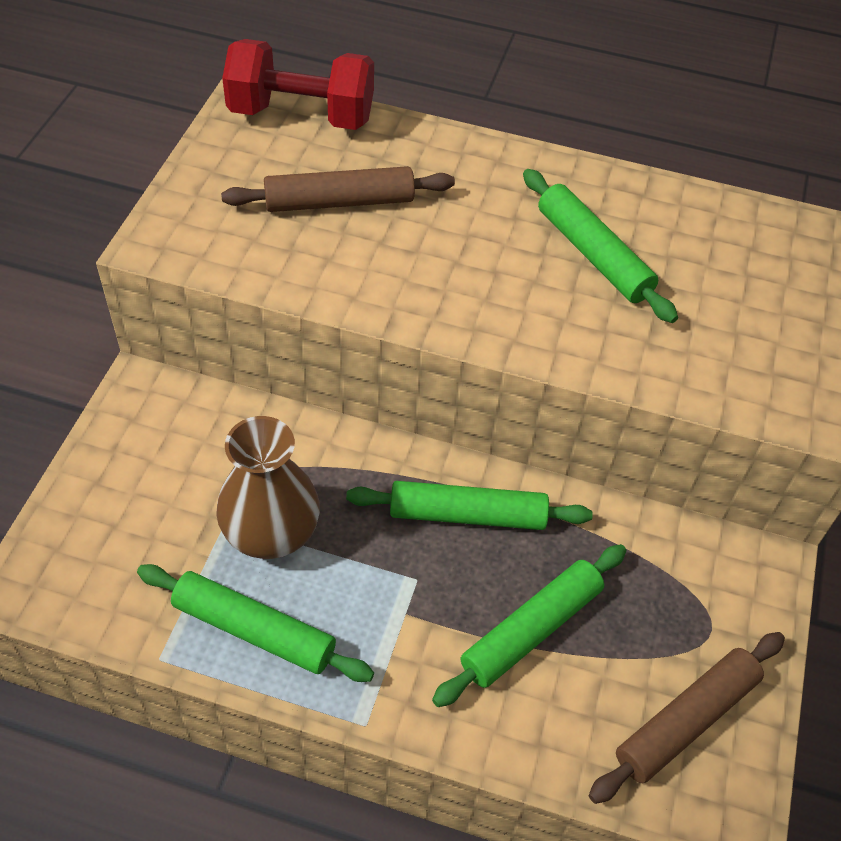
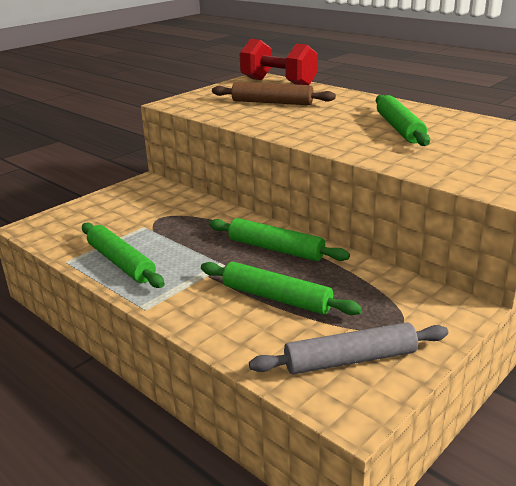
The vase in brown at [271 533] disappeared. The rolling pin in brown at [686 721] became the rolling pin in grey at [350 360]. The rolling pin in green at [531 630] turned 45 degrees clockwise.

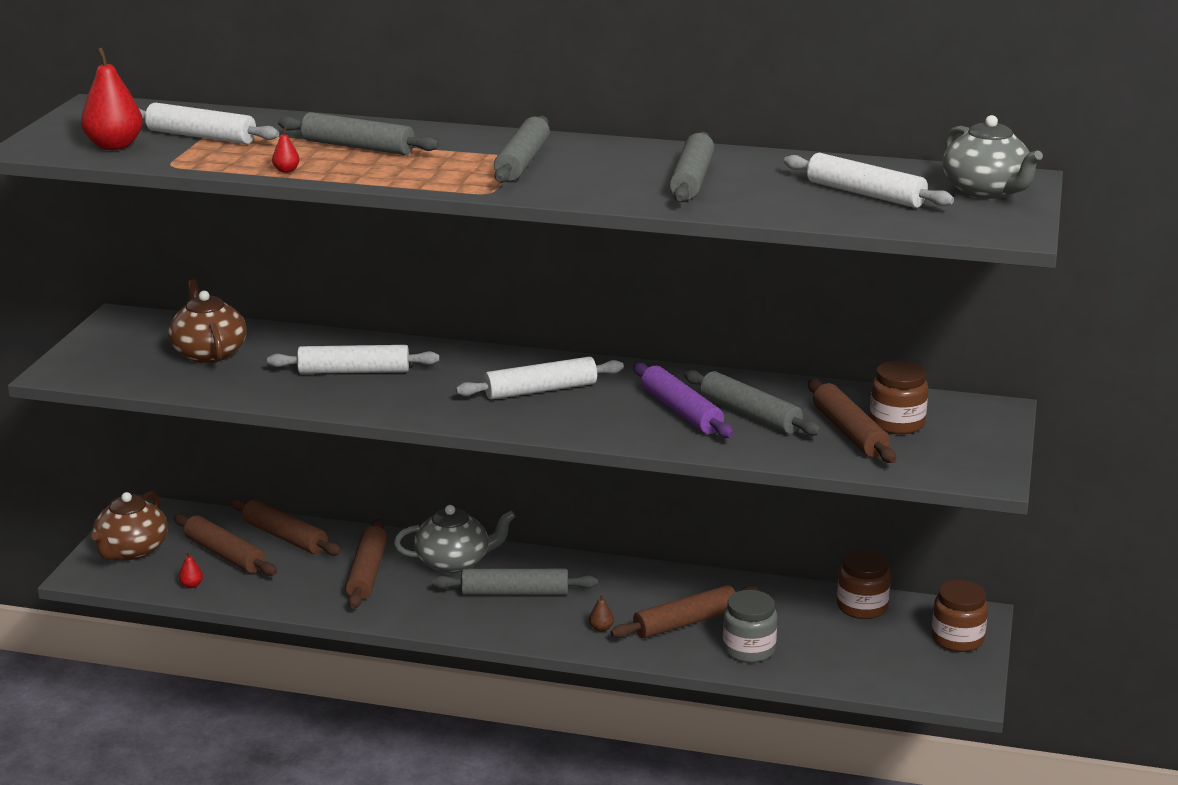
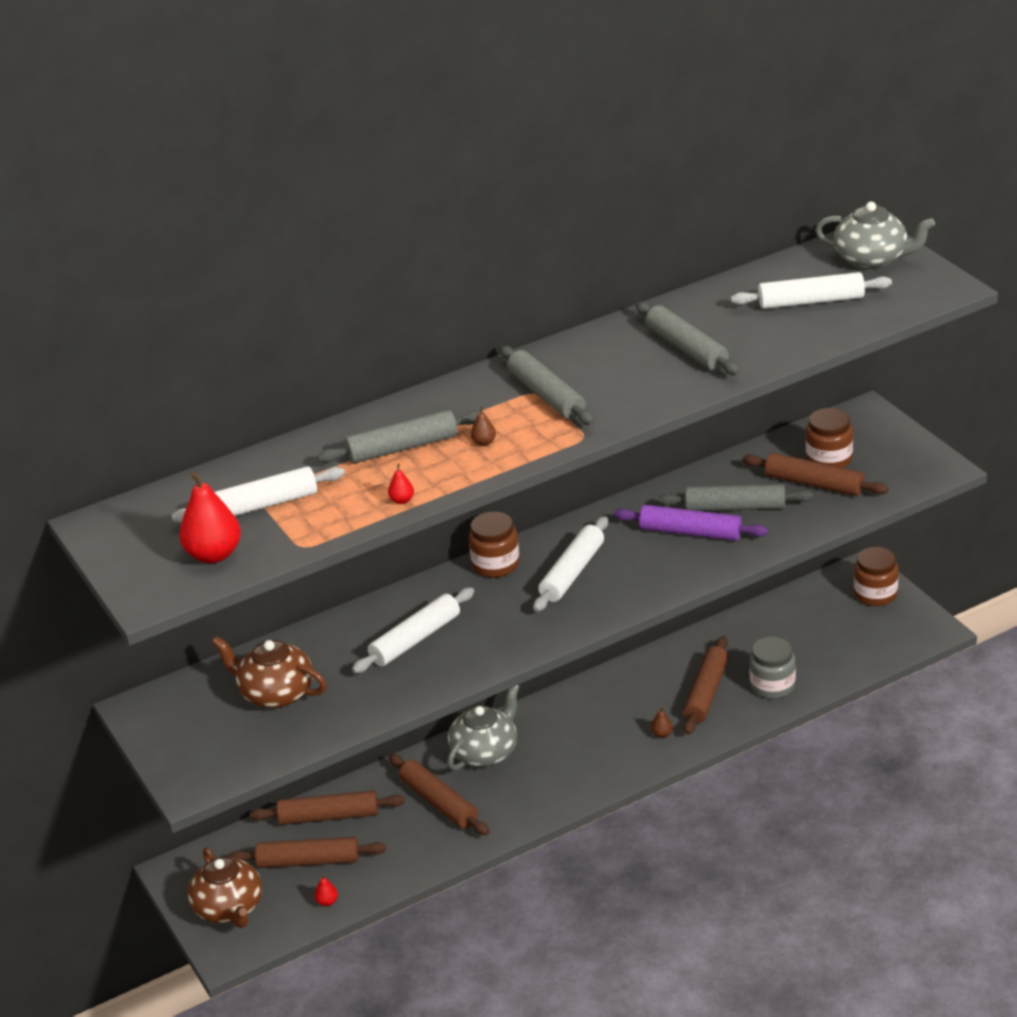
The rolling pin in grey at [515 593] disappeared. The pear in brown at [484 442] appeared. The jar in brown moved from [862 607] to [495 564].

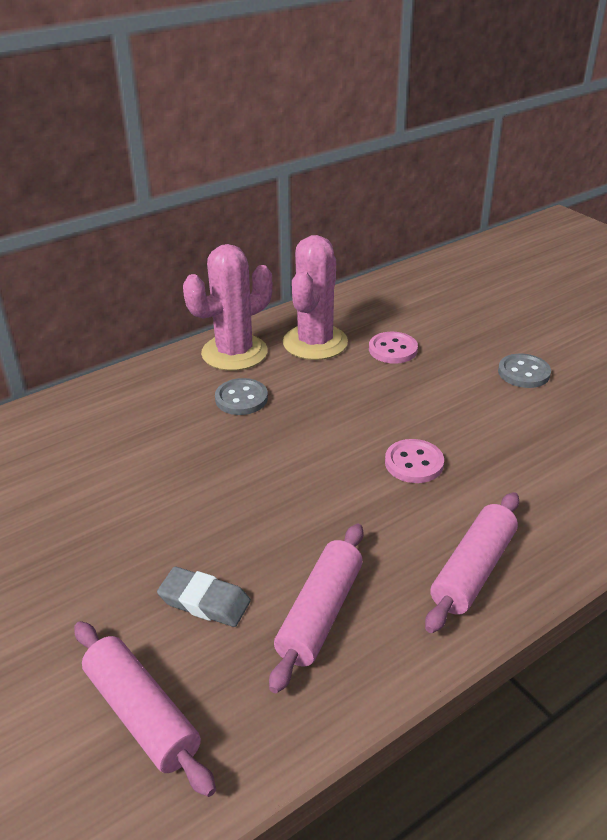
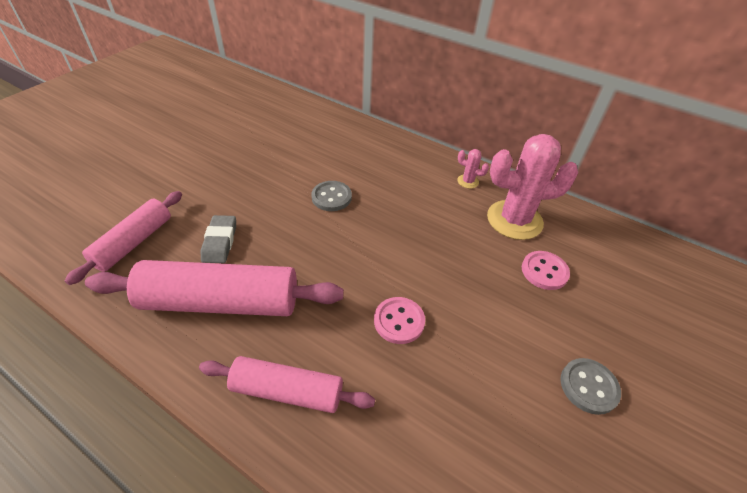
The button in grey moved from [241 398] to [331 197]. The cactus in pink at [234 353] changed to 0.42 times the size. The rolling pin in pink at [320 614] changed to 1.60 times the size.

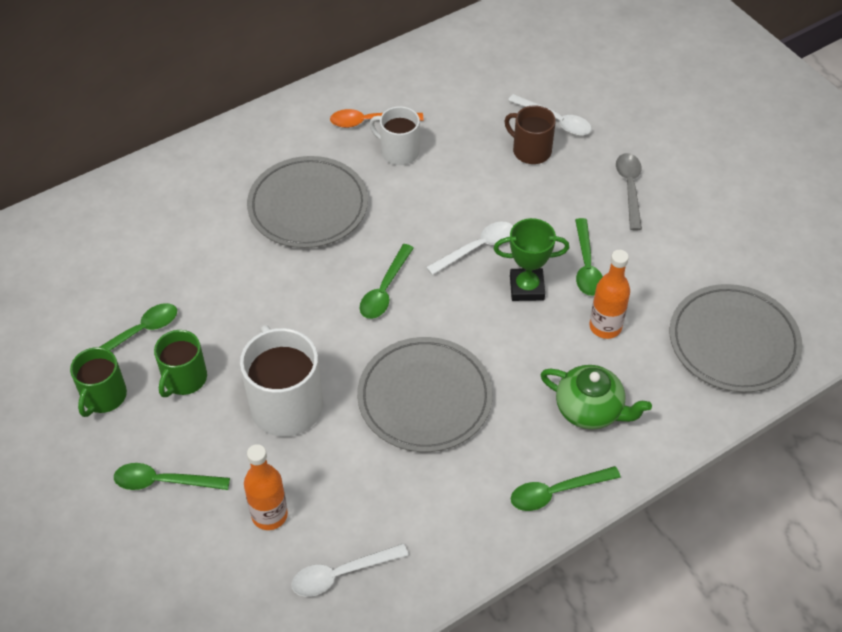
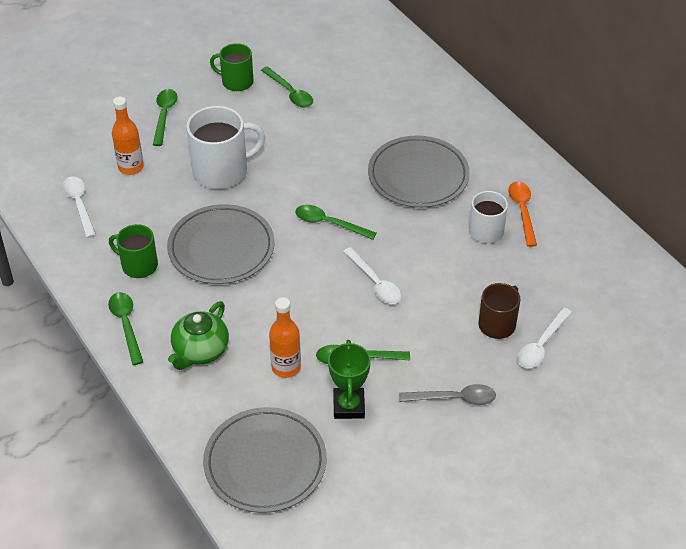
The mug in green moved from [184 378] to [138 265]. The trophy in green moved from [526 288] to [348 406].

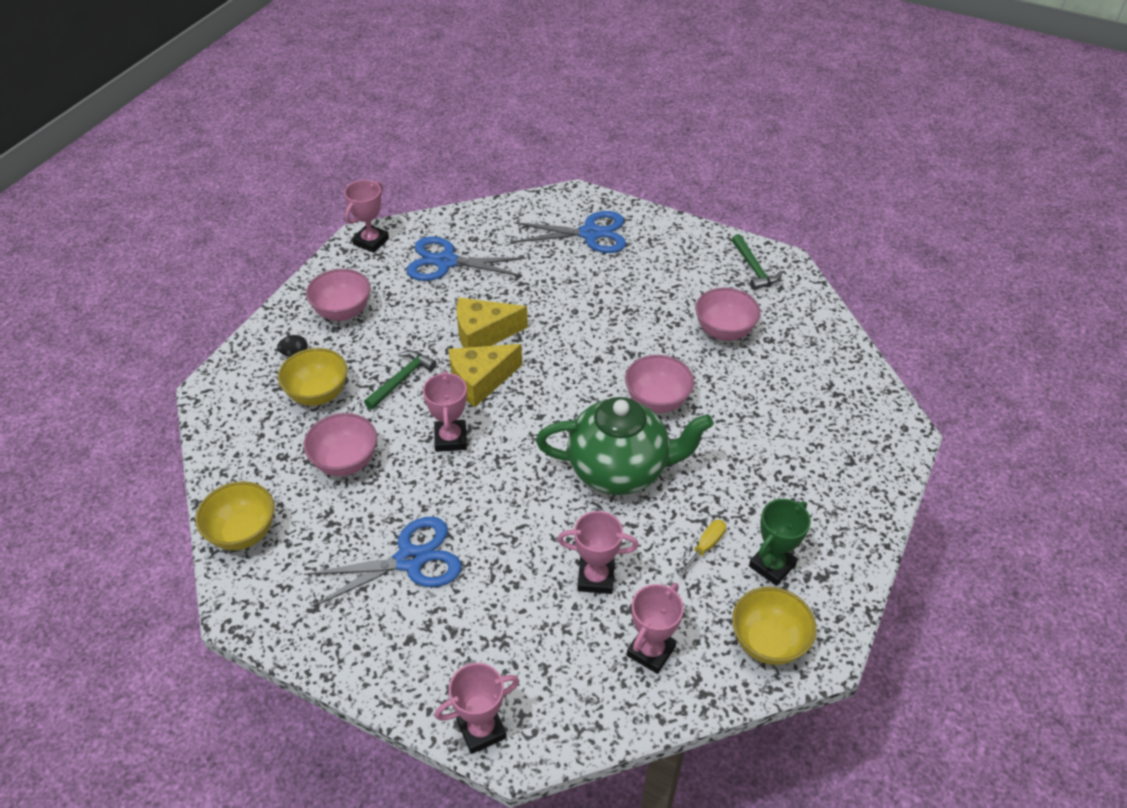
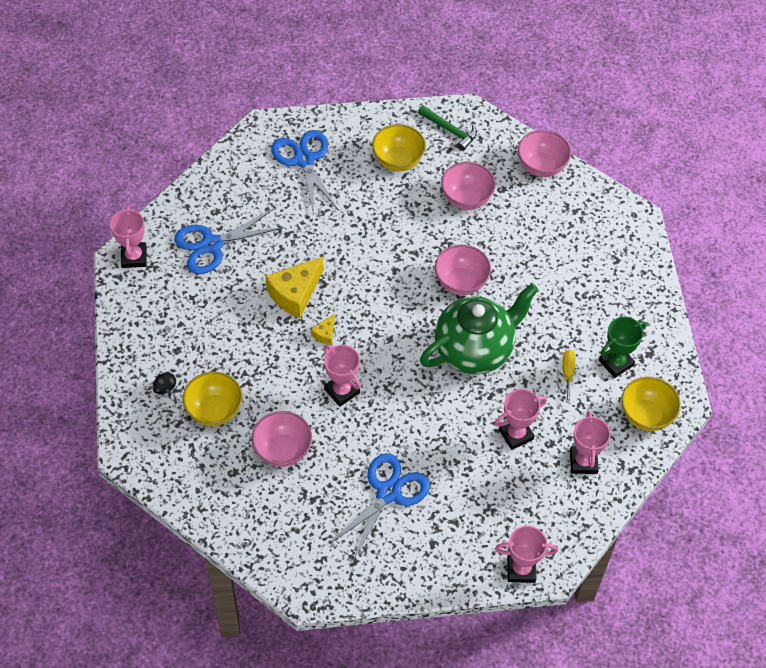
The hammer in green at [401 379] disappeared. The bowl in yellow moved from [243 533] to [398 161]. The bowl in pink moved from [343 312] to [541 166]. The trophy in pink at [481 729] turned 60 degrees clockwise. The scissors in blue at [590 234] turned 75 degrees counterclockwise. The trophy in green at [772 565] turned 45 degrees clockwise. The cheese in yellow at [480 381] changed to 0.48 times the size.

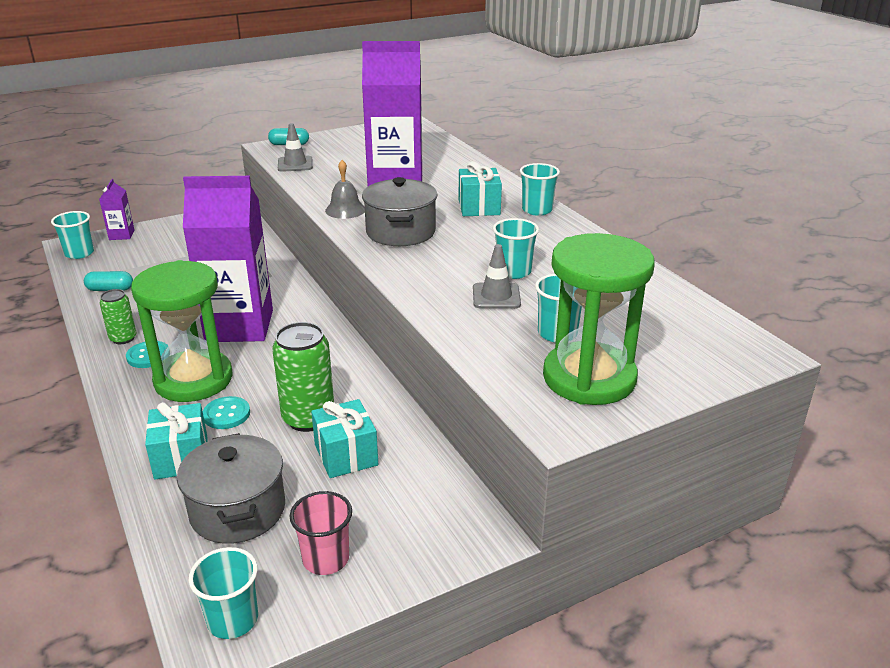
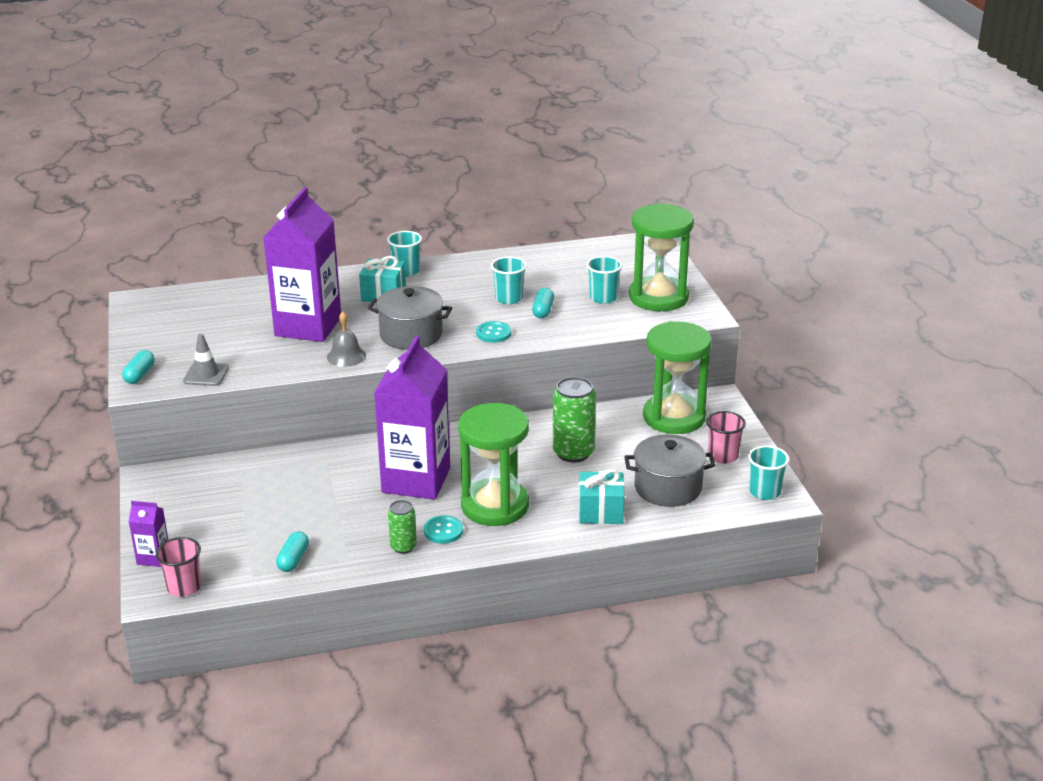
The gift in turquoise at [346 455] disappeared. The hourglass in green at [674 417] appeared. The button in turquoise moved from [226 414] to [493 333]. The traffic cone in grey at [496 296] was replaced by the capsule in turquoise at [543 310]. The cup in turquoise at [79 253] became the cup in pink at [184 587].

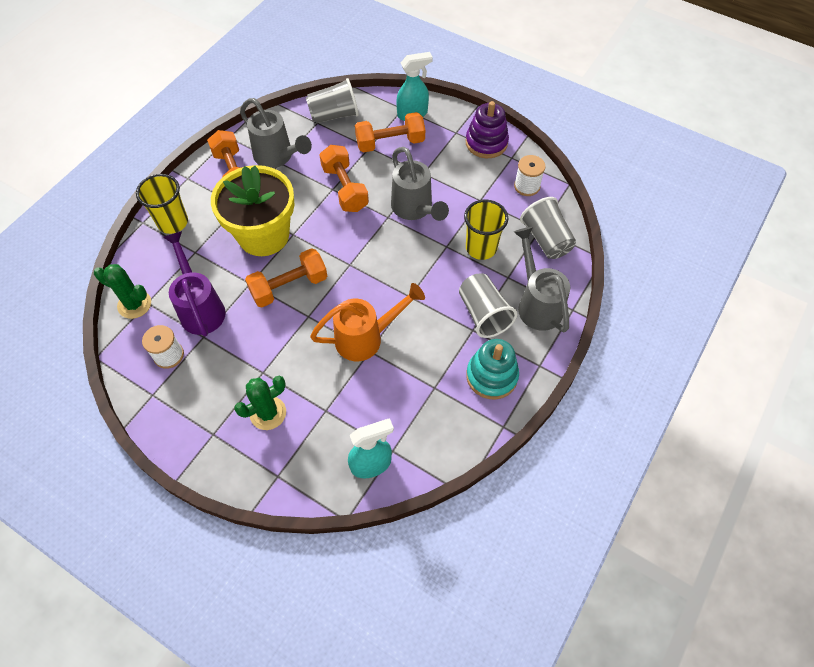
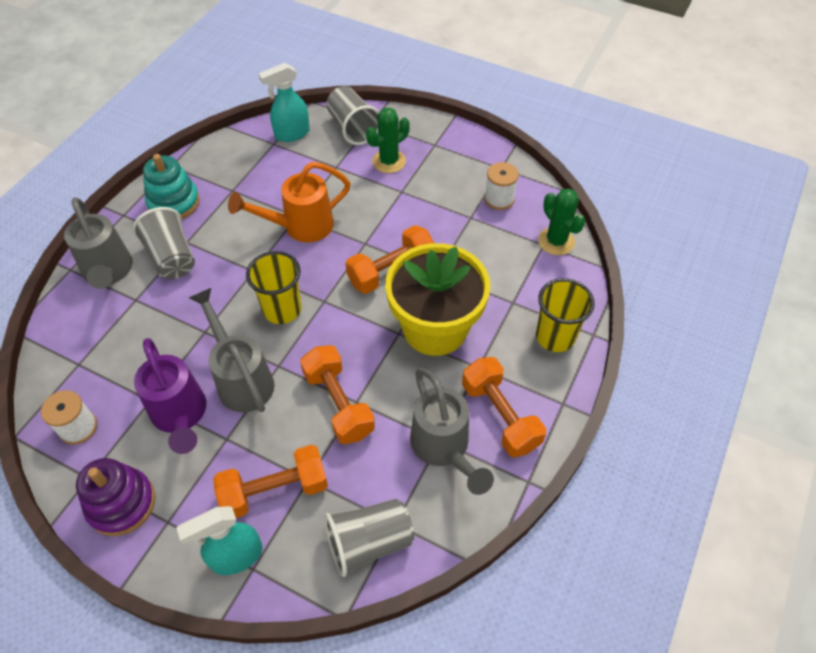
The watering can in purple moved from [200 307] to [181 416]. The cup in yellow moved from [481 248] to [282 309]. The cup in grey moved from [546 239] to [353 128]. The cactus in green at [134 304] turned 45 degrees clockwise. The watering can in grey at [278 157] turned 150 degrees counterclockwise.

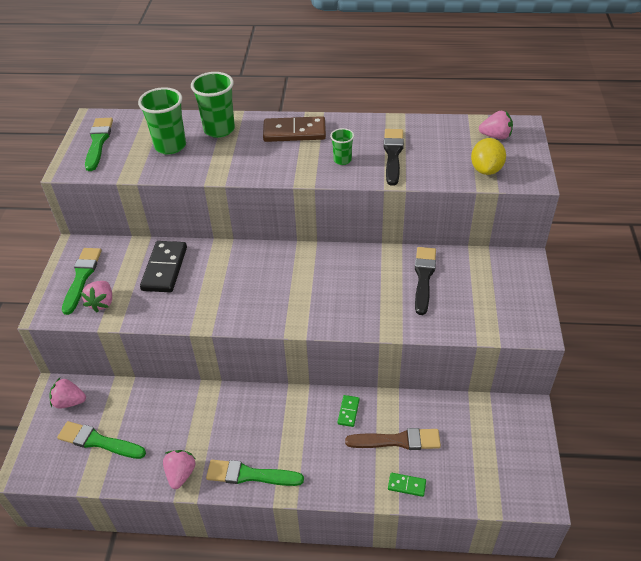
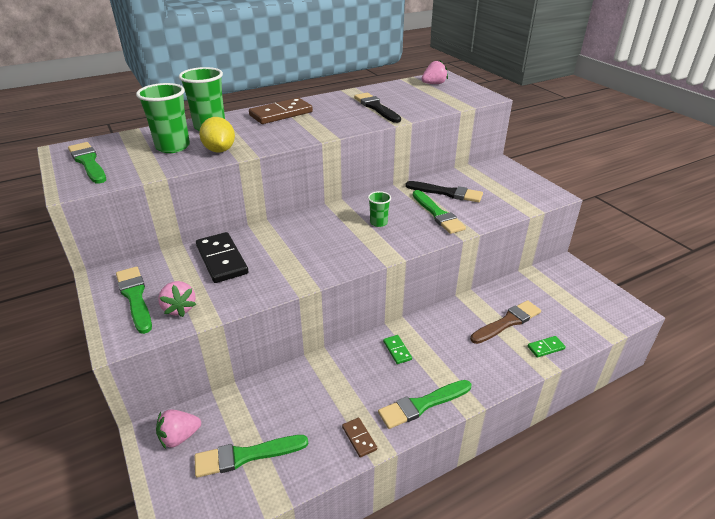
The brush in green at [438 214] appeared. The cup in green moved from [342 160] to [378 223]. The domino in green moved from [348 412] to [397 350]. The lemon in yellow moved from [486 169] to [219 150]. The strawberry in pink at [181 474] was replaced by the domino in brown at [359 438]. The brush in black at [423 277] turned 135 degrees clockwise.

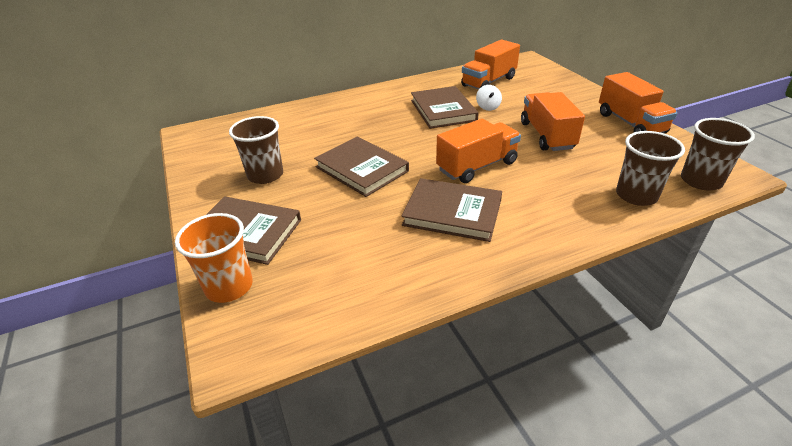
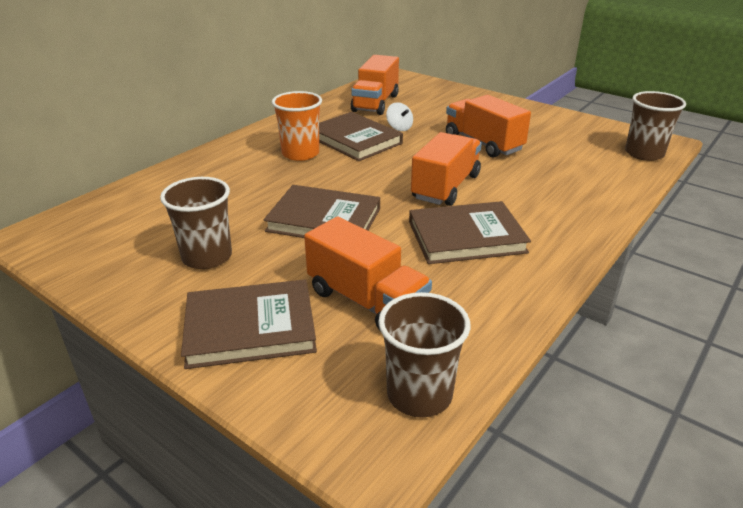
The cup in orange moved from [229 286] to [300 154]. The truck in orange moved from [630 123] to [366 301]. The cup in brown moved from [636 195] to [419 394].

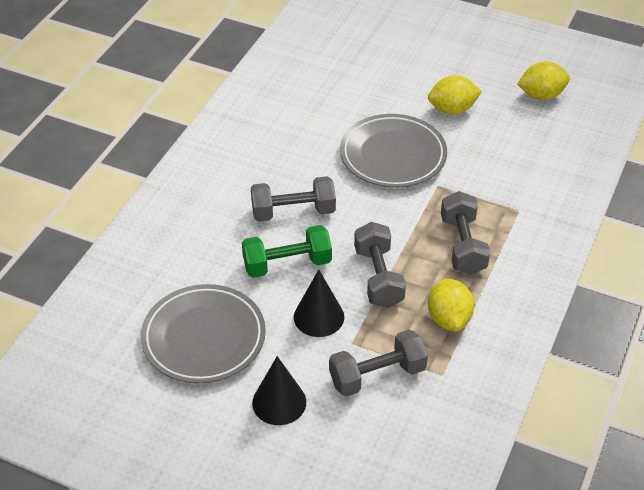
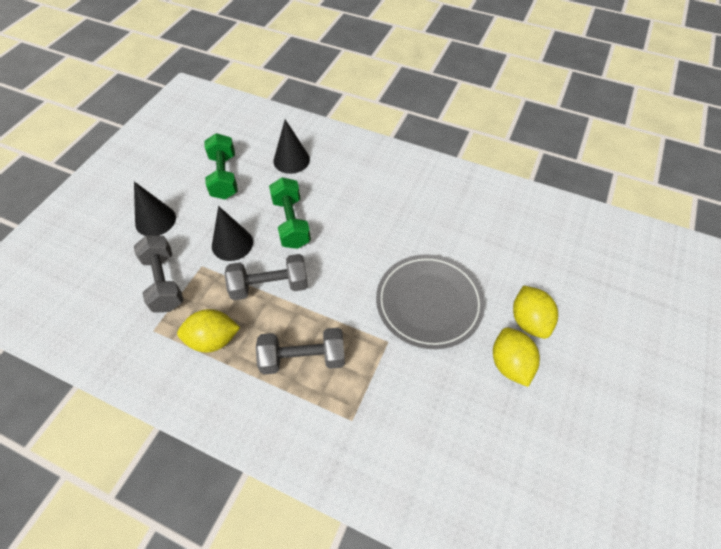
The dumbbell in grey at [293 212] disappeared. The cone in black at [291 160] appeared. The lemon in yellow moved from [541 95] to [529 321]. The plate in grey at [204 338] was replaced by the dumbbell in green at [224 177].

